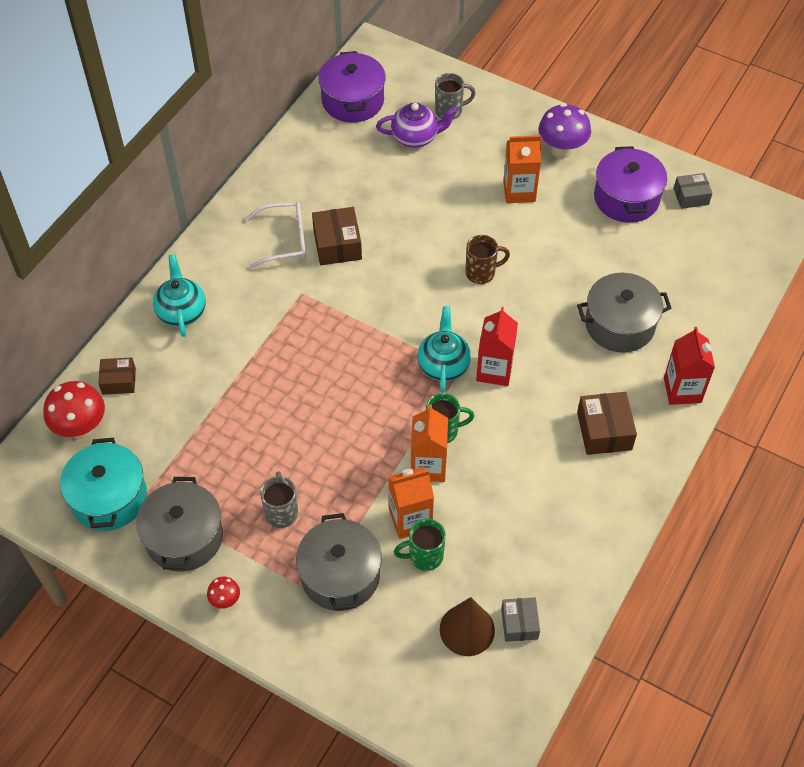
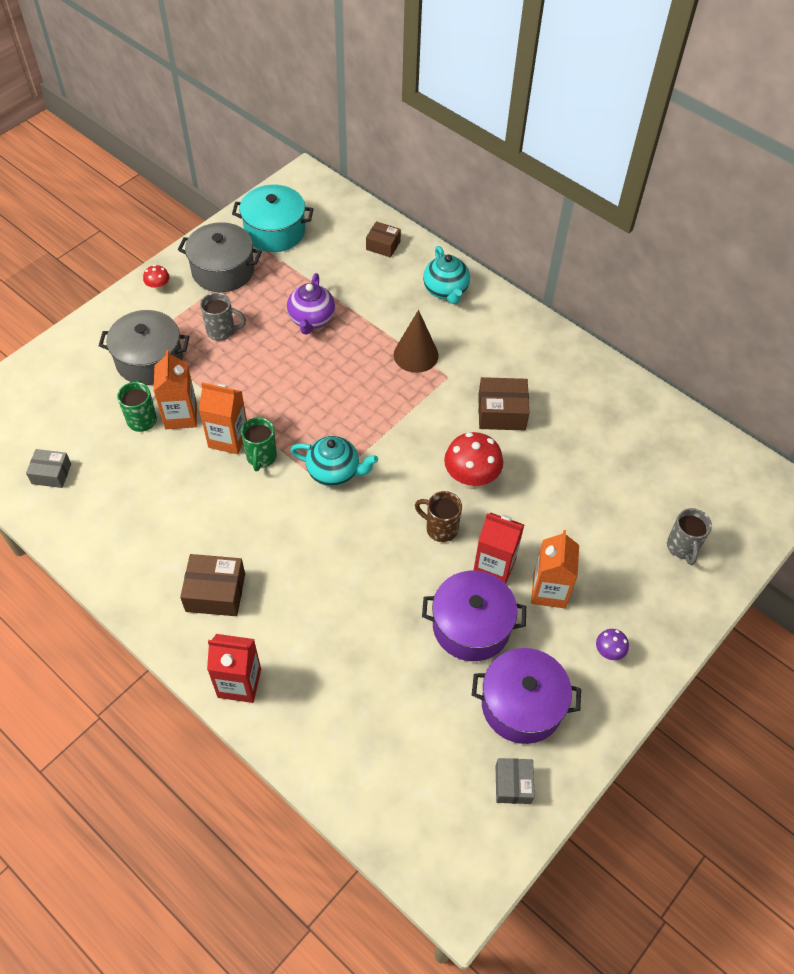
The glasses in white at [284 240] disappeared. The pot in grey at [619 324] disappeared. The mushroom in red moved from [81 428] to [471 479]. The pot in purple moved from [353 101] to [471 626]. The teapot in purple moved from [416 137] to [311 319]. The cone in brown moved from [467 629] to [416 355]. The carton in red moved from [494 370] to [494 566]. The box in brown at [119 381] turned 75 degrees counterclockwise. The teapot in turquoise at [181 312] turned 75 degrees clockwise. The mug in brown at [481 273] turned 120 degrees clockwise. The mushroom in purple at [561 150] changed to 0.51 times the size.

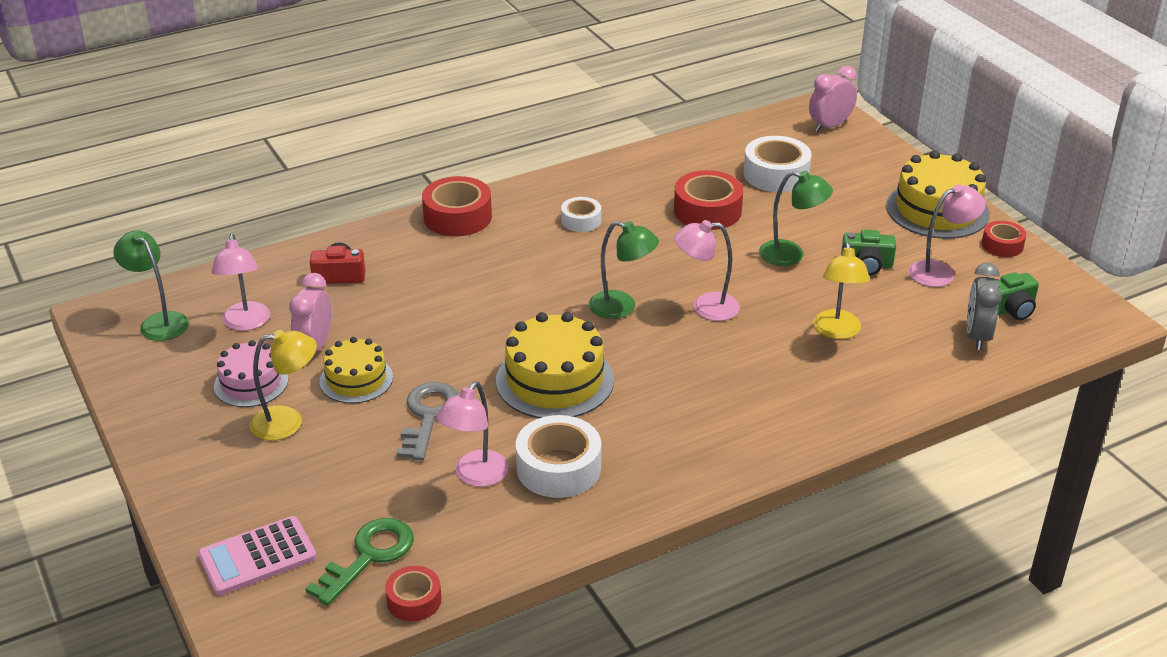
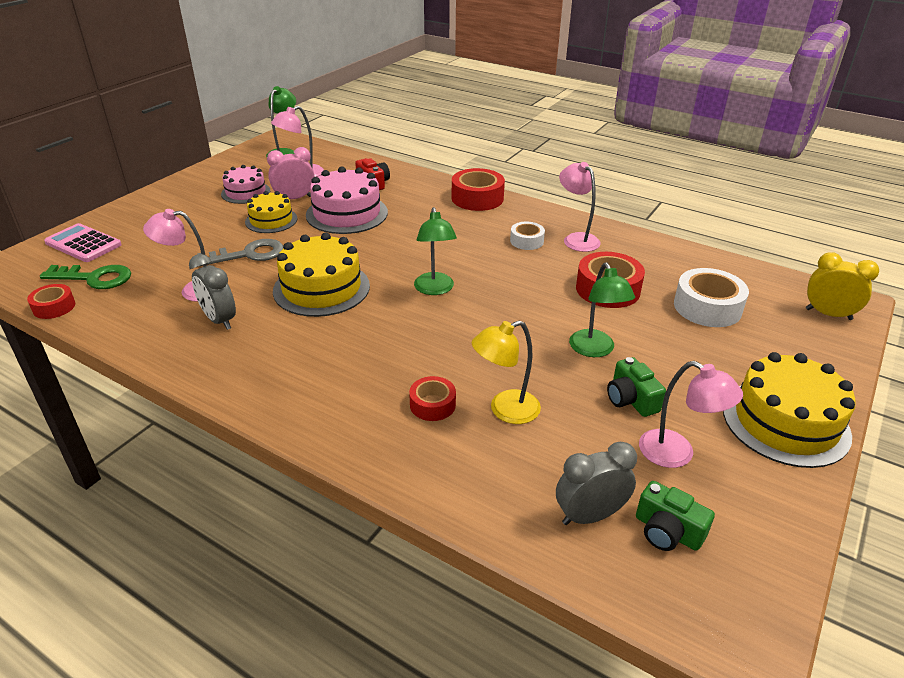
The lamp in yellow at [288 422] disappeared. The cake in pink at [347 213] appeared. The lamp in pink moved from [705 307] to [576 239]. The tape in red moved from [1002 245] to [432 404]. The tape in white at [558 468] was replaced by the clock in grey at [219 320]. The clock in pink at [830 126] became the clock in yellow at [828 314].

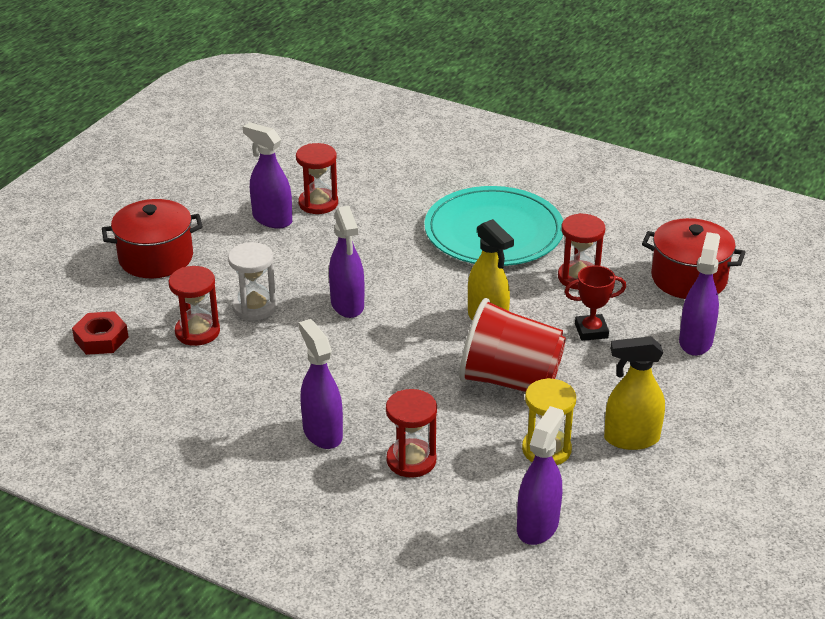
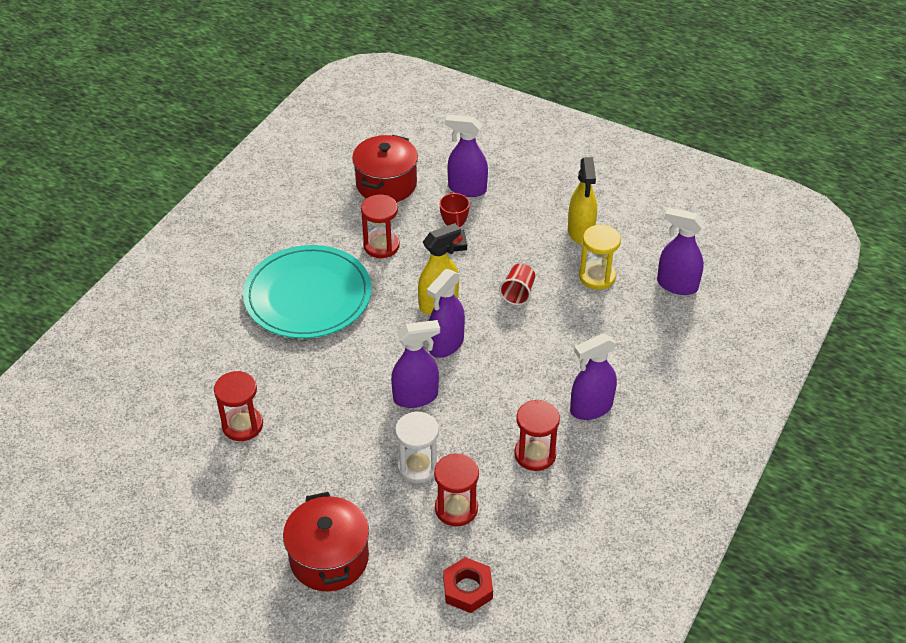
The spray bottle in purple moved from [272 219] to [446 345]. The hourglass in red moved from [411 460] to [535 454]. The cup in red at [510 380] changed to 0.47 times the size.

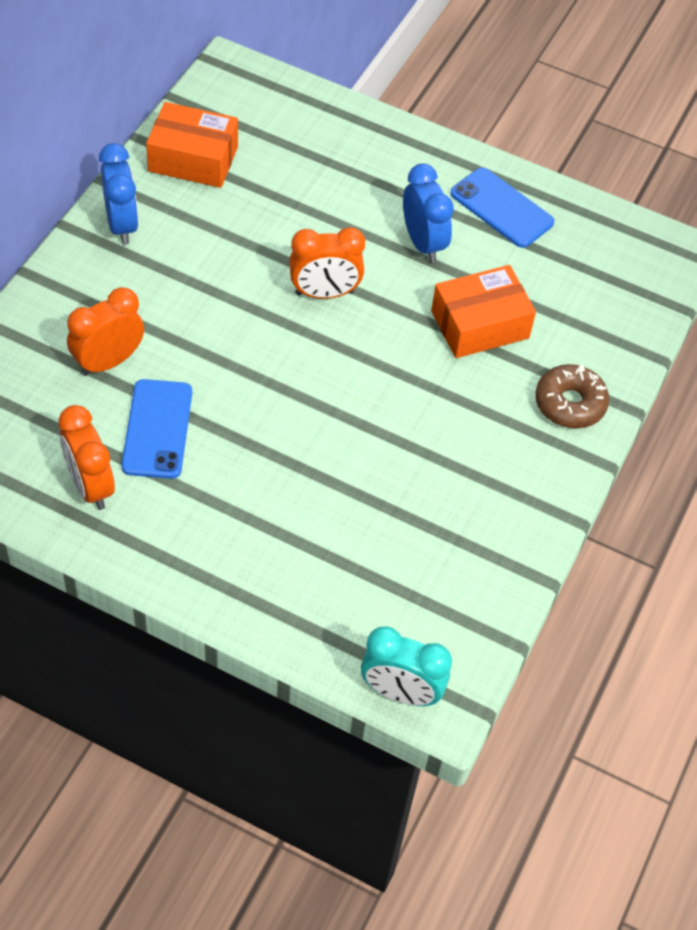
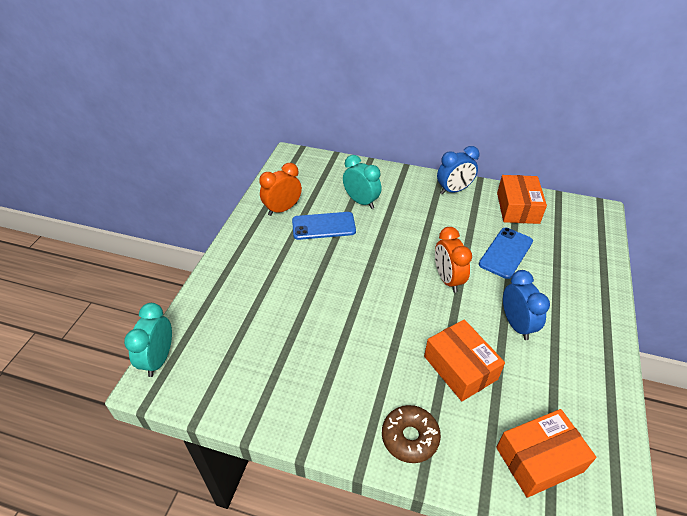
The box in orange at [539 459] appeared. The phone in blue moved from [501 208] to [506 253]. The clock in orange at [108 361] became the clock in turquoise at [361 201]. The clock in blue at [423 243] turned 75 degrees counterclockwise.

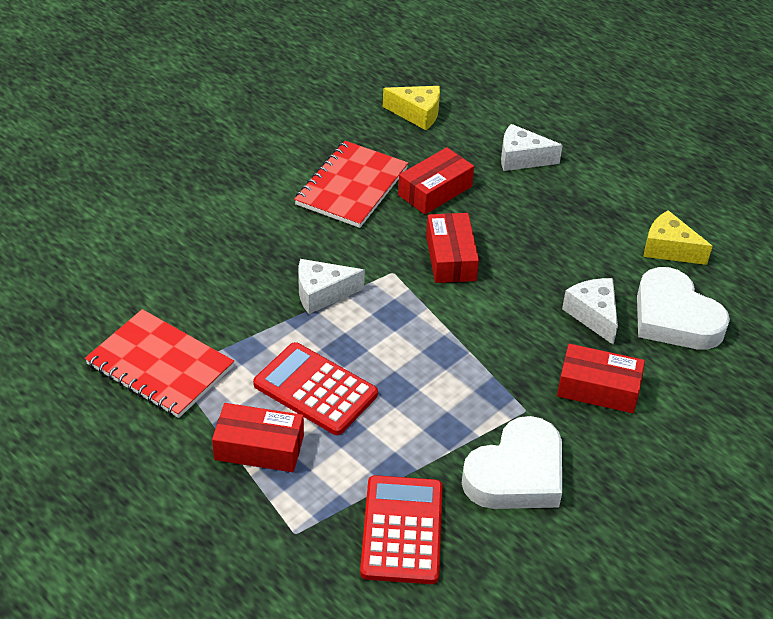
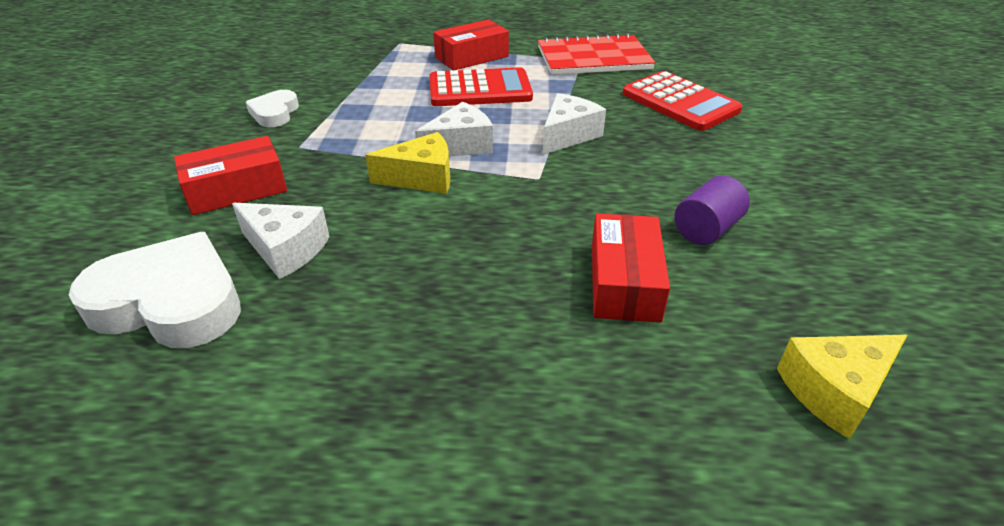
The box in red at [450 258] disappeared. The calculator in red moved from [402 530] to [680 102]. The cheese in white moved from [521 158] to [460 145]. The cheese in yellow moved from [669 249] to [421 178]. The notebook in red at [352 186] was replaced by the cylinder in purple at [706 229]. The heart in white at [517 473] changed to 0.54 times the size.

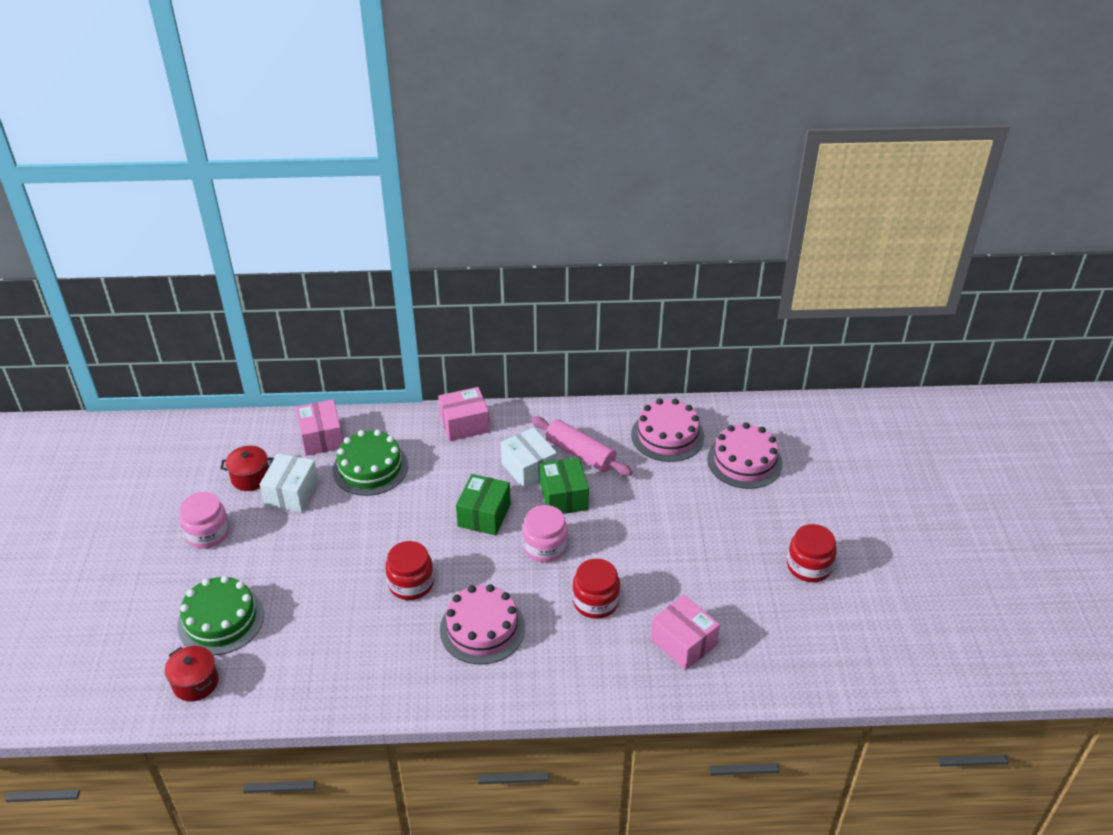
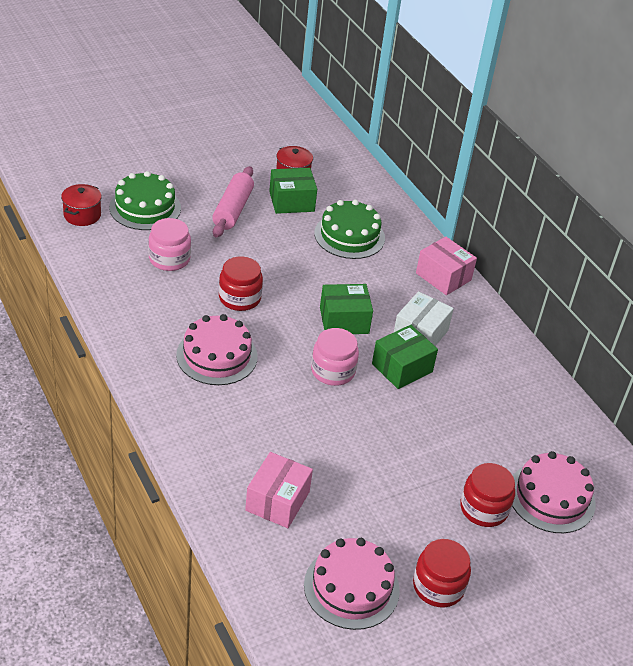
The box in pink at [321 438] disappeared. The jar in pink moved from [208 533] to [169 259]. The rolling pin in pink moved from [580 454] to [233 210]. The jar in red moved from [595 601] to [484 509]. The cake in pink moved from [667 435] to [351 587]. The box in white at [291 493] became the box in green at [291 201].

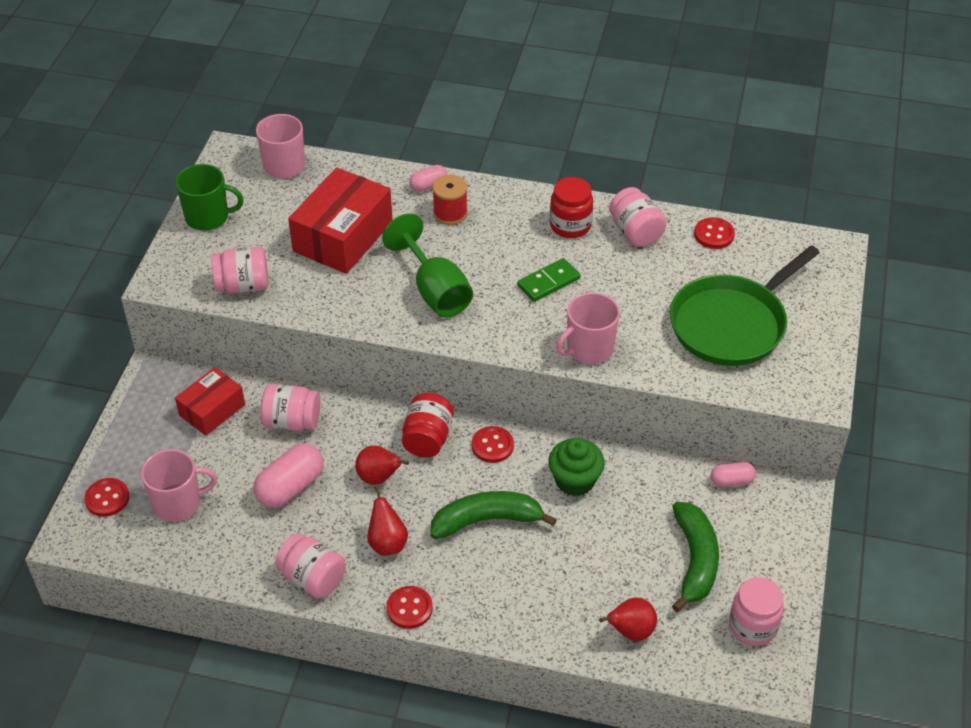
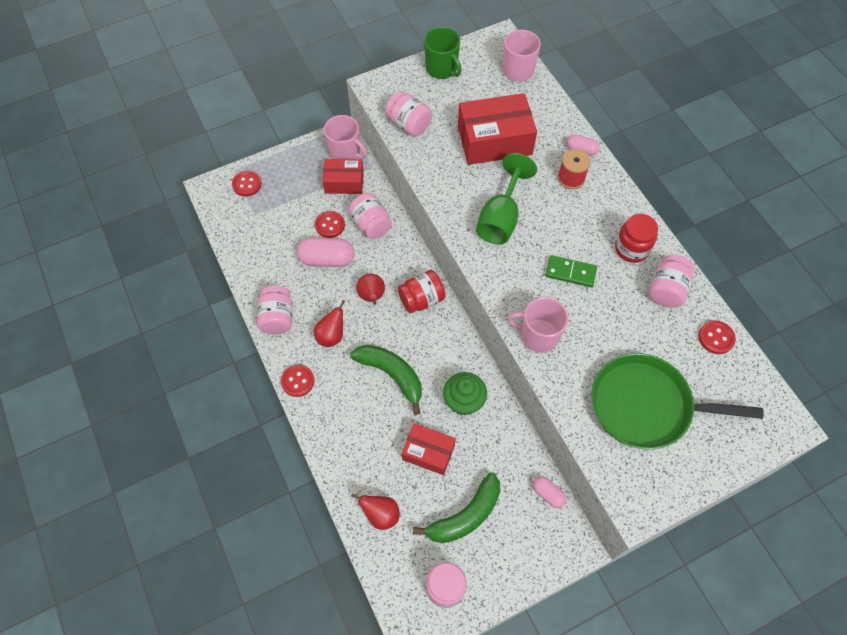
The box in red at [428 452] appeared. The mug in pink moved from [178 503] to [345 152]. The button in red moved from [492 446] to [330 225].

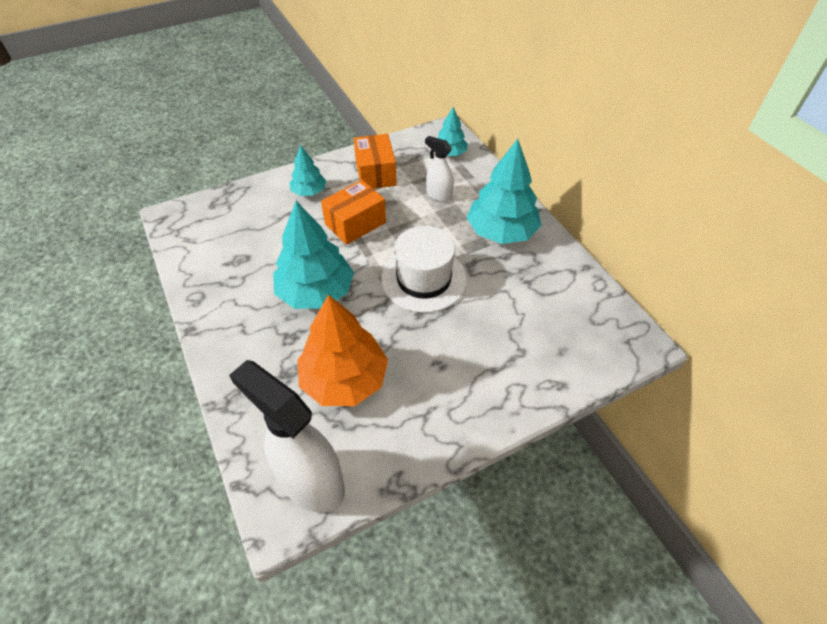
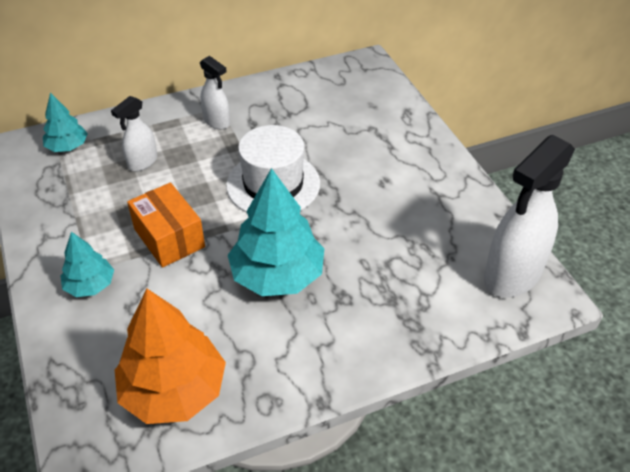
The box in orange at [375 173] disappeared. The tree in orange moved from [344 380] to [174 390]. The tree in turquoise at [501 232] was replaced by the spray bottle in white at [217 122].

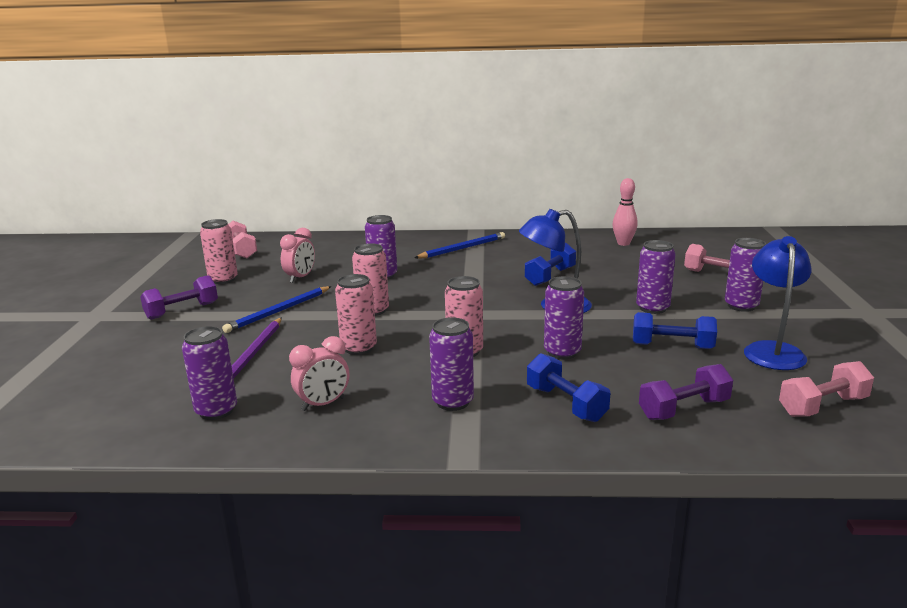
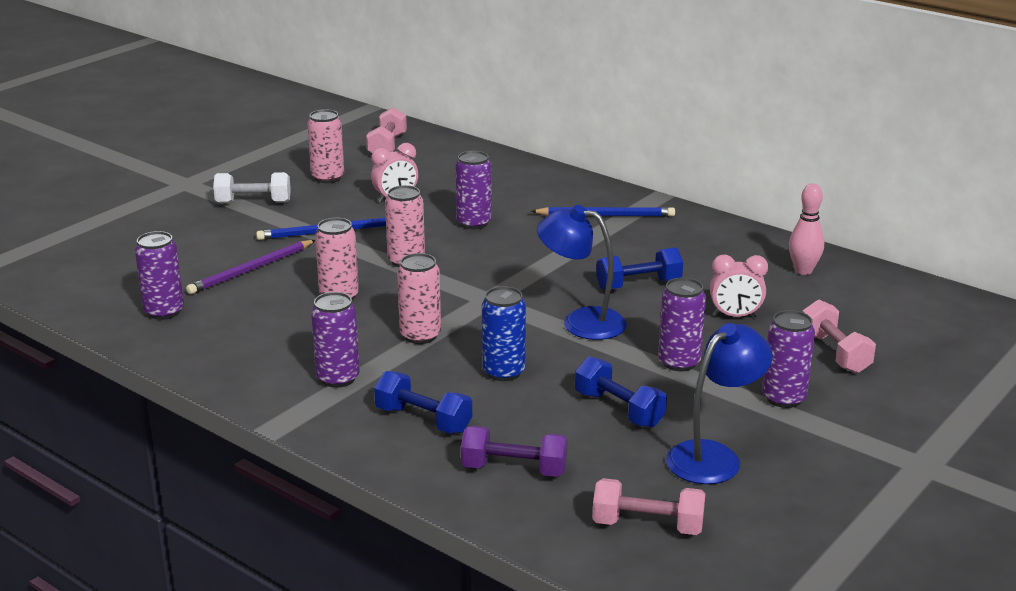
The clock in pink moved from [323 404] to [735 316]. The dumbbell in purple at [182 311] became the dumbbell in white at [253 202]. The can in purple at [562 352] became the can in blue at [503 372]. The dumbbell in blue at [566 404] turned 60 degrees counterclockwise.

